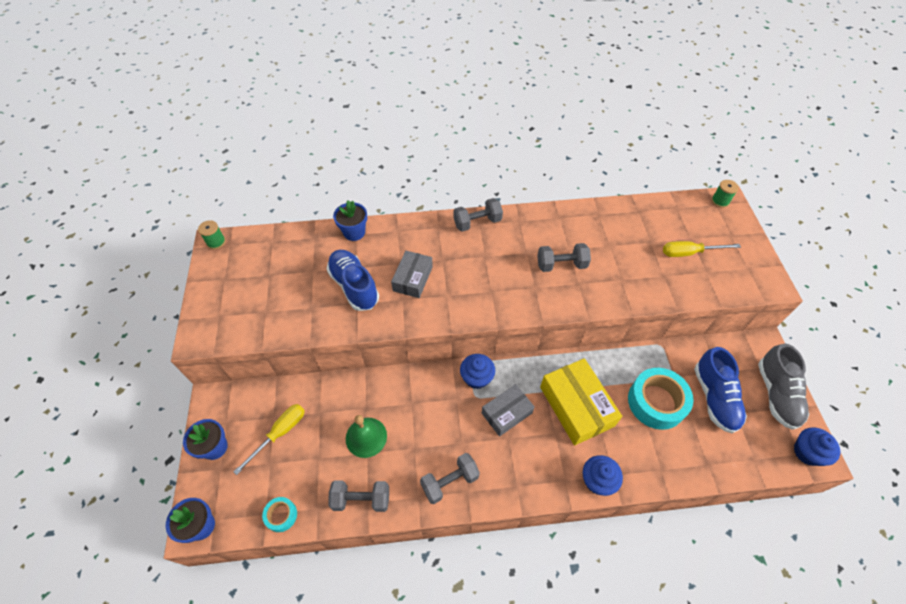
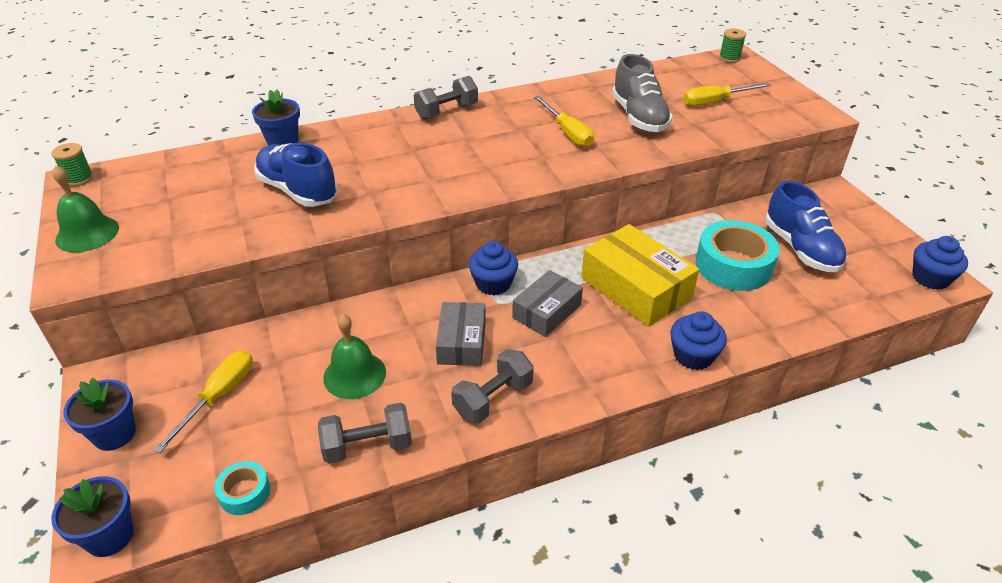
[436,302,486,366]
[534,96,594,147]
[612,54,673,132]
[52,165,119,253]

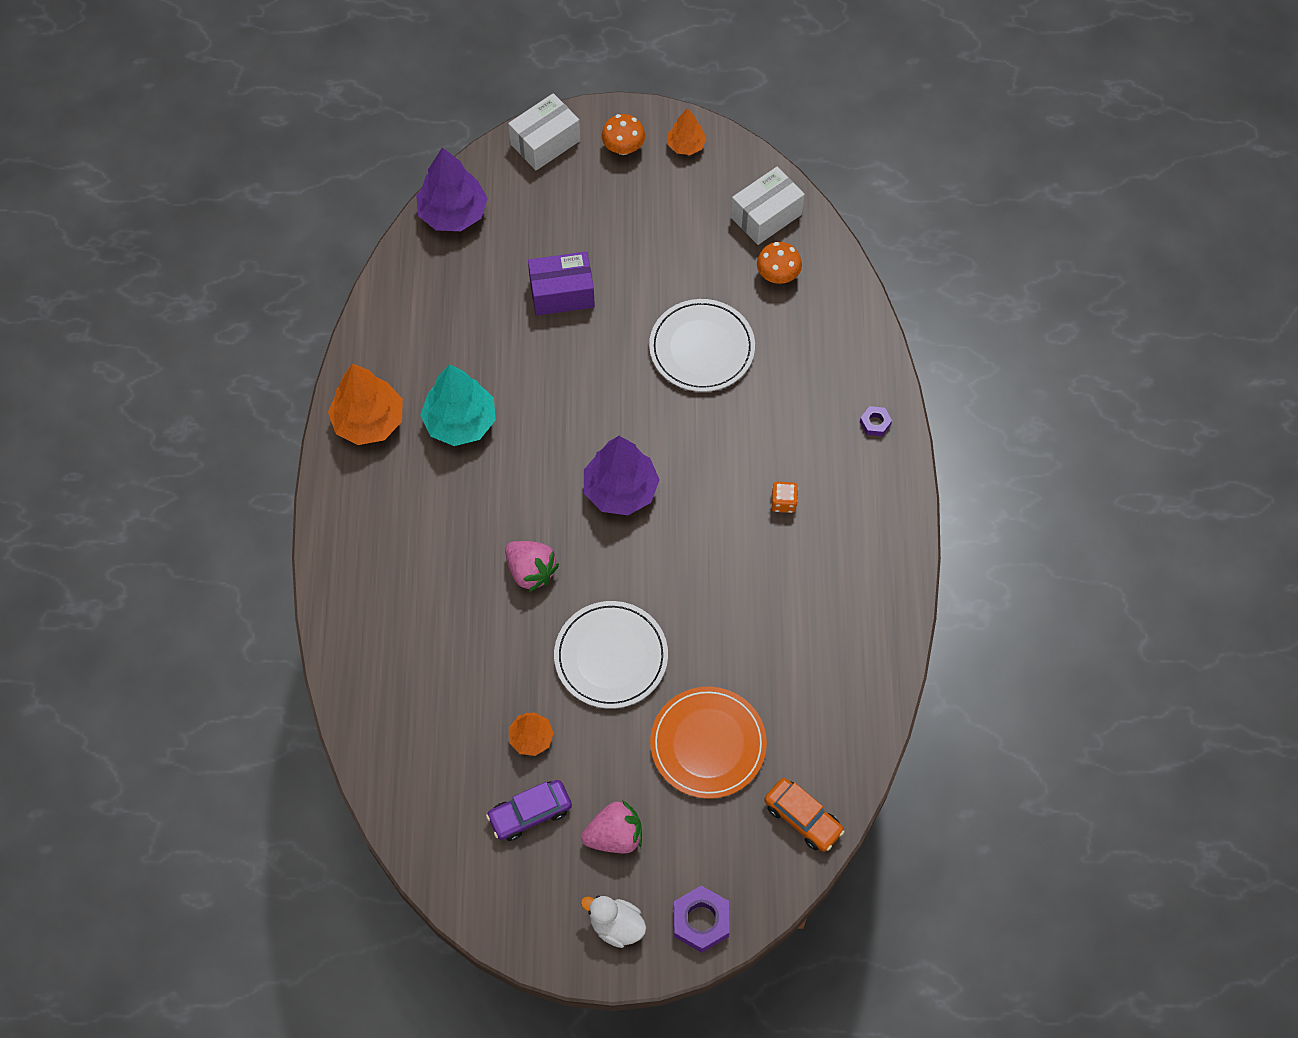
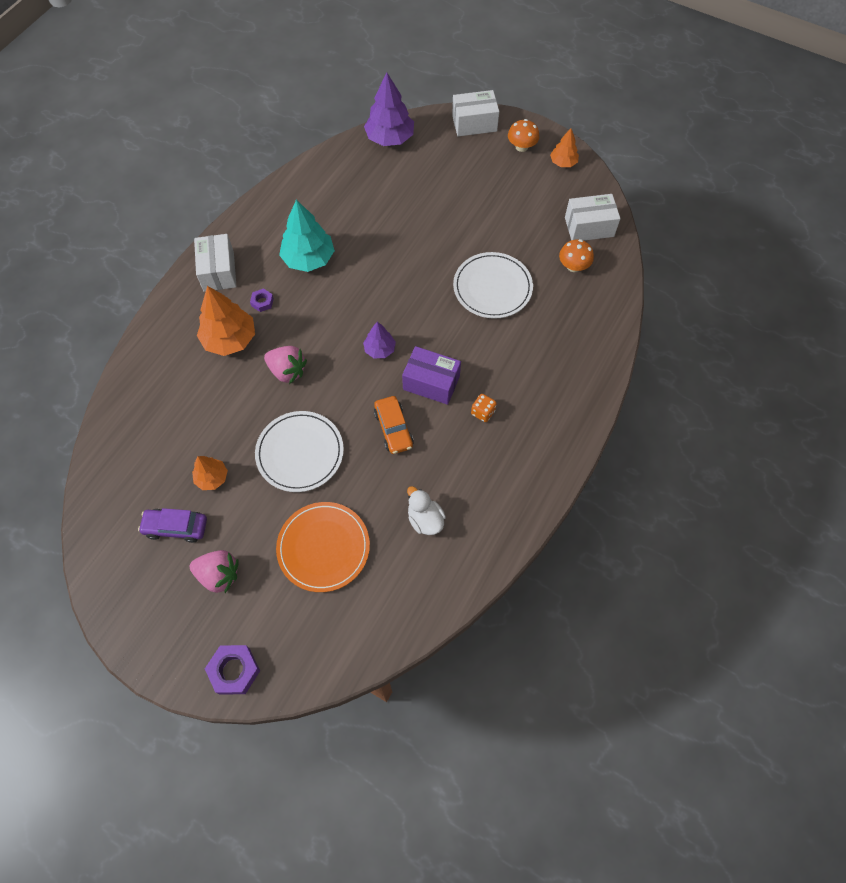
[197,286,255,356]
[264,346,307,384]
[402,346,461,405]
[407,486,446,535]
[363,322,396,358]
[374,396,414,454]
[250,288,274,312]
[194,234,237,292]

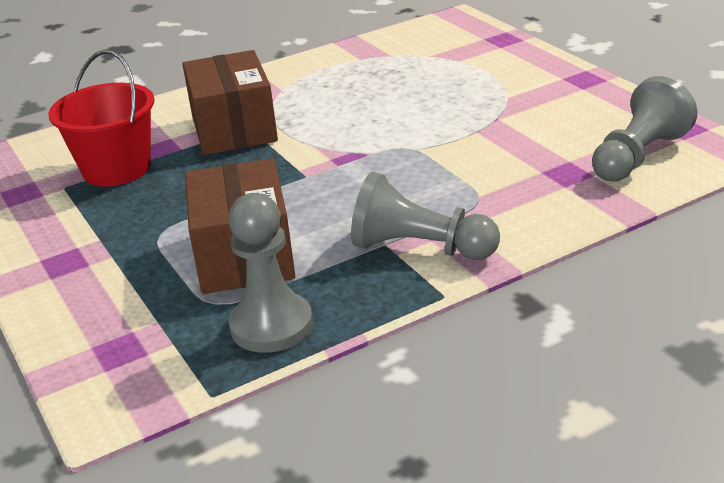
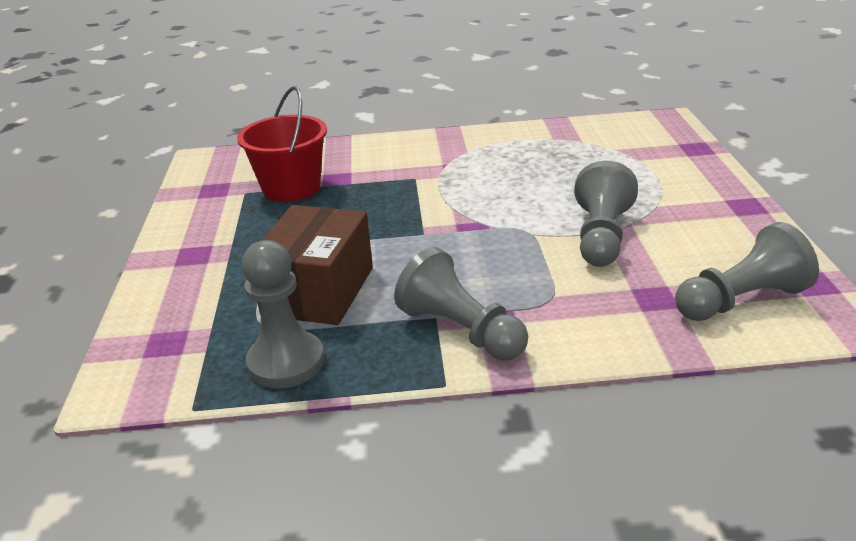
[182,50,278,155] (first image)
[574,161,638,267]

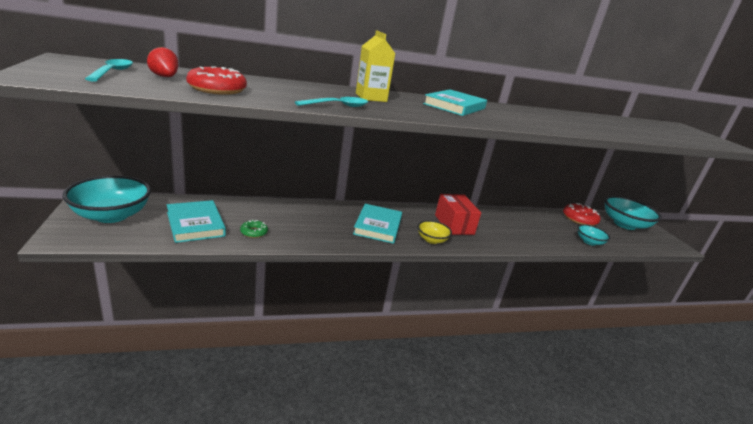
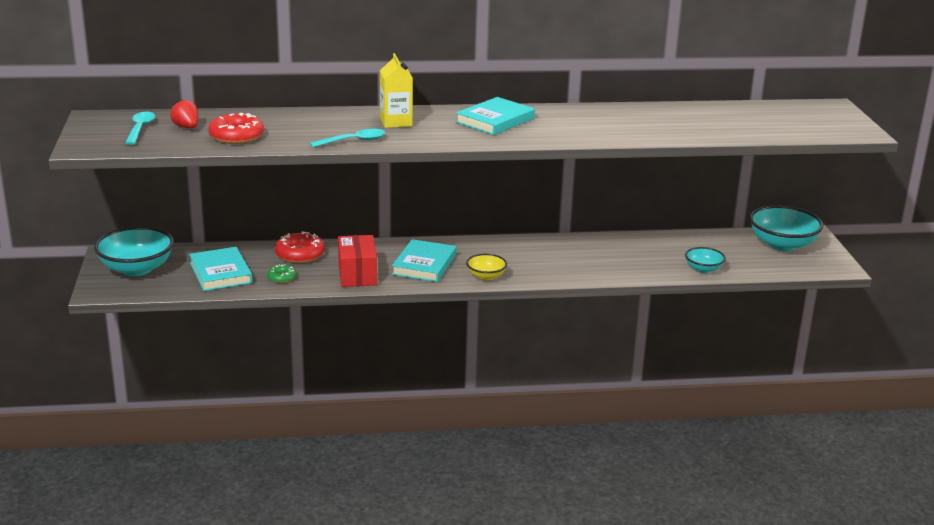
[338,235,377,287]
[275,231,325,263]

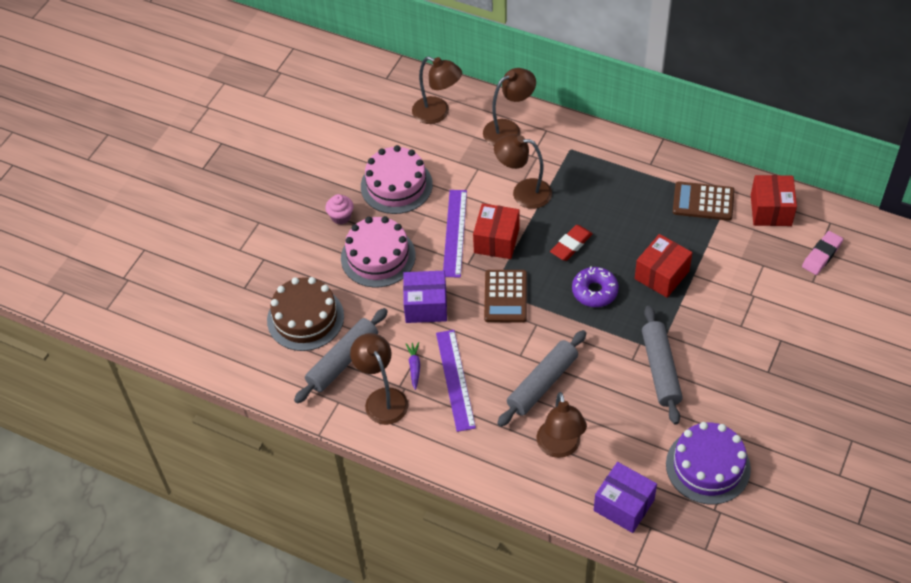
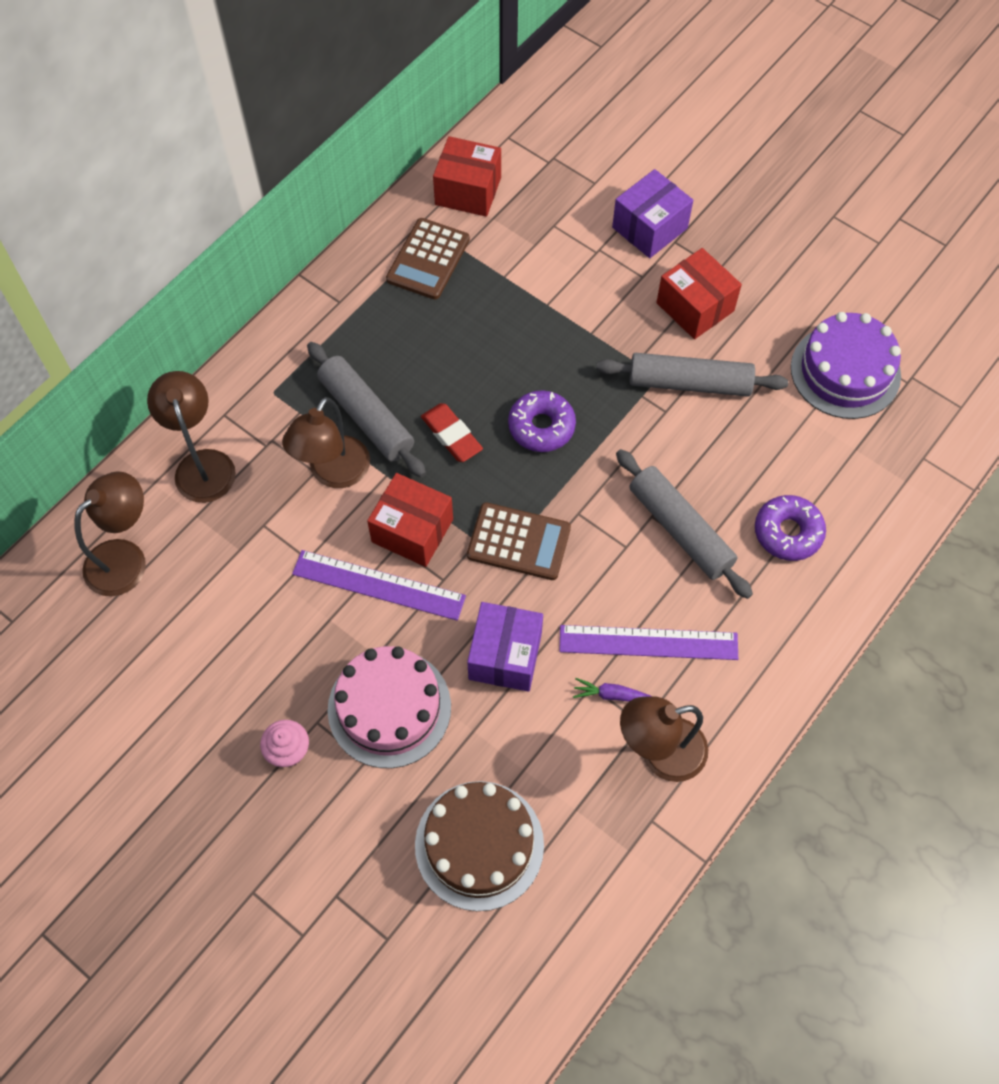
[307,342,426,478]
[361,145,433,214] (first image)
[755,495,826,561]
[612,169,693,258]
[656,248,742,339]
[802,231,843,275] (first image)

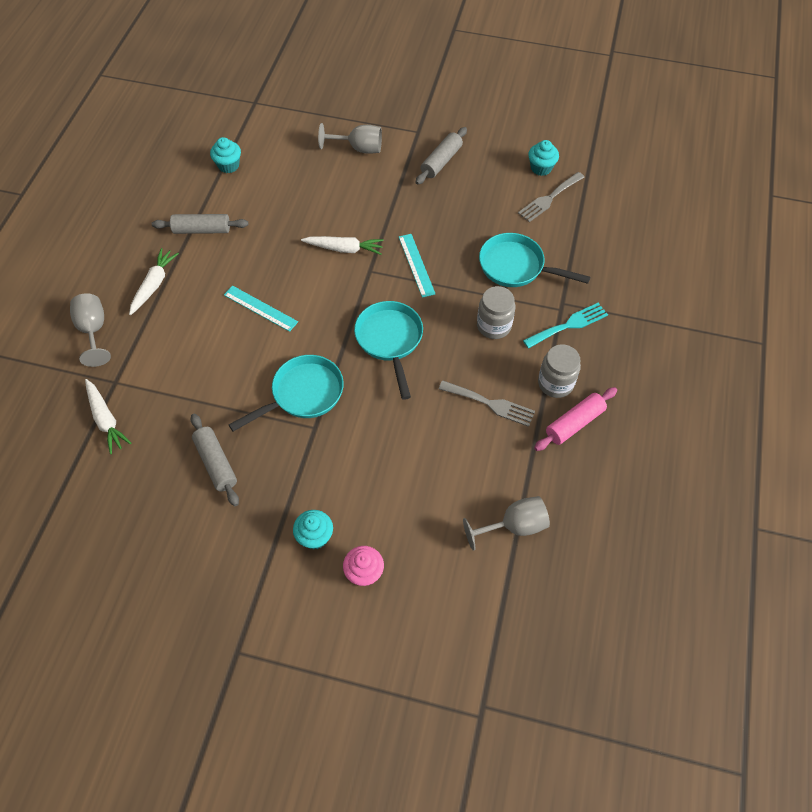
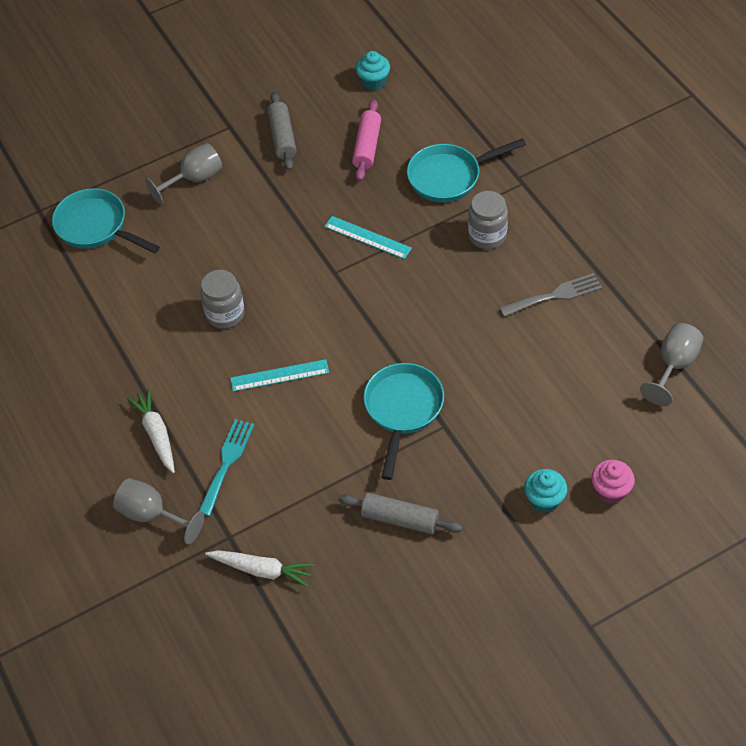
[152,214,248,234] (first image)
[210,137,241,173] (first image)
[301,236,384,255] (first image)
[52,188,160,253]
[518,172,584,222] (first image)
[198,419,254,516]
[352,100,381,181]
[200,270,245,329]

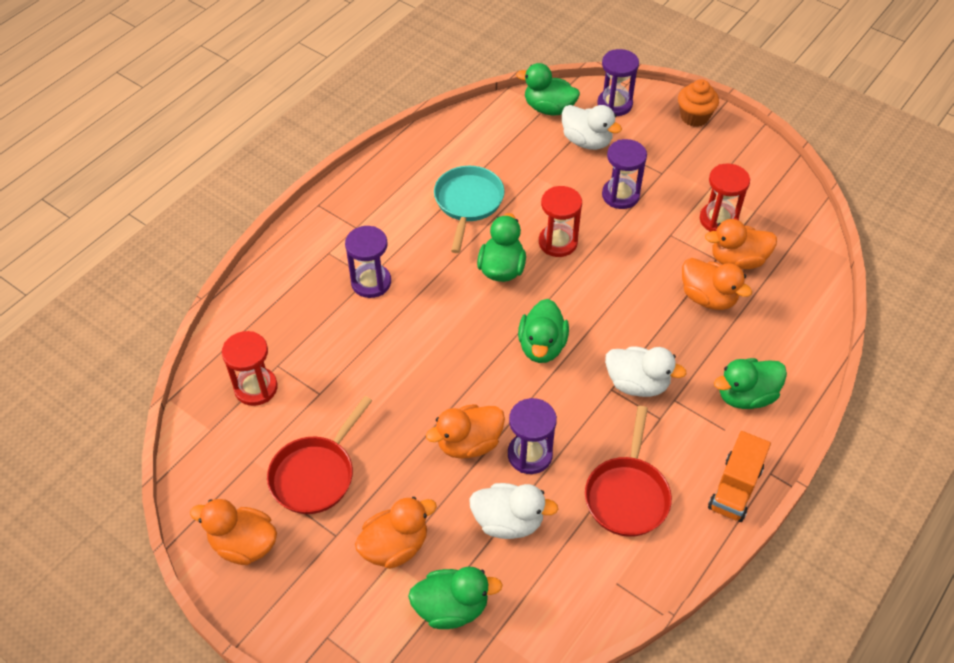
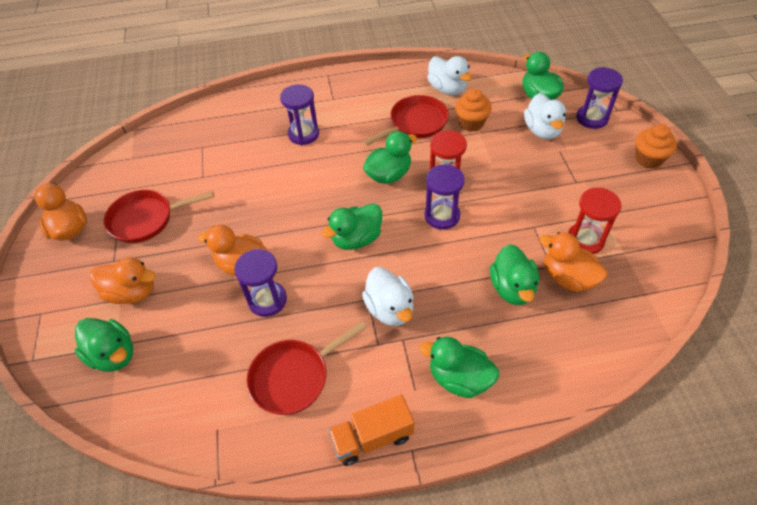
[222,331,278,406] (first image)
[363,95,449,146]
[427,56,472,95]
[425,164,465,230]
[490,244,539,305]
[455,89,492,131]

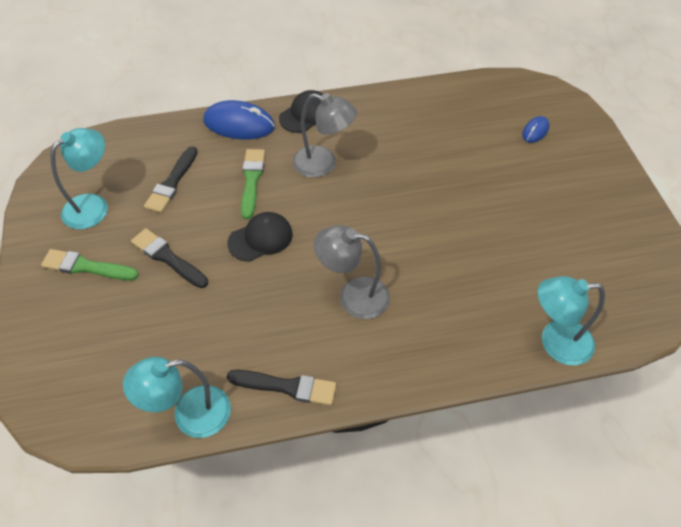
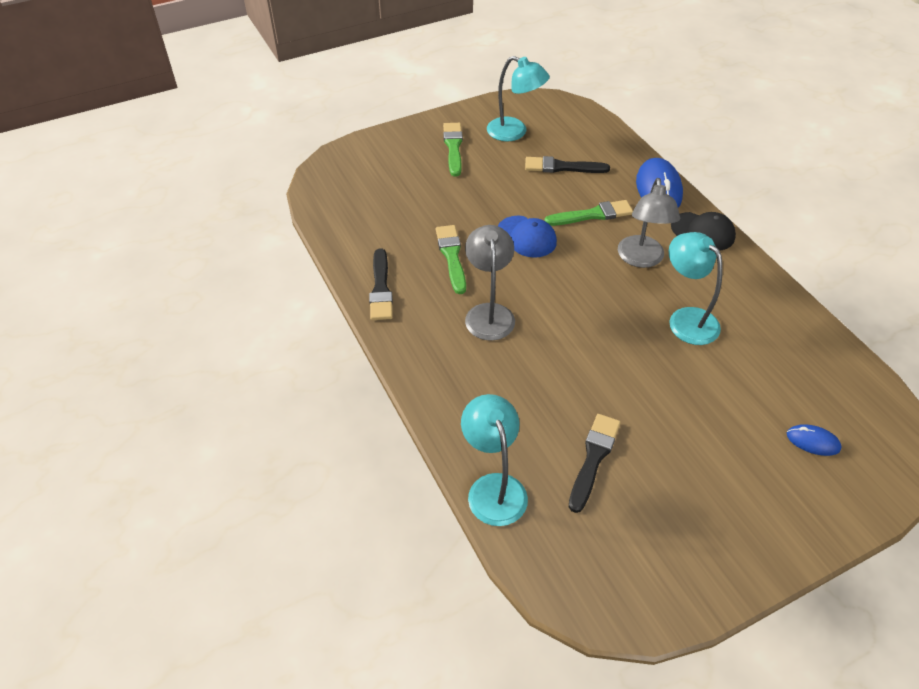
[669,232,723,345]
[569,414,620,513]
[498,216,557,258]
[436,225,466,294]

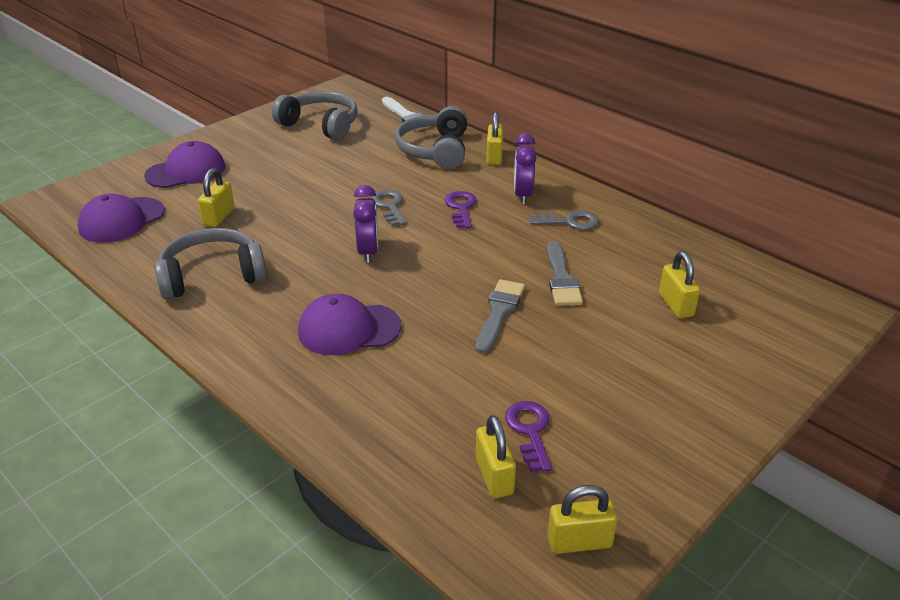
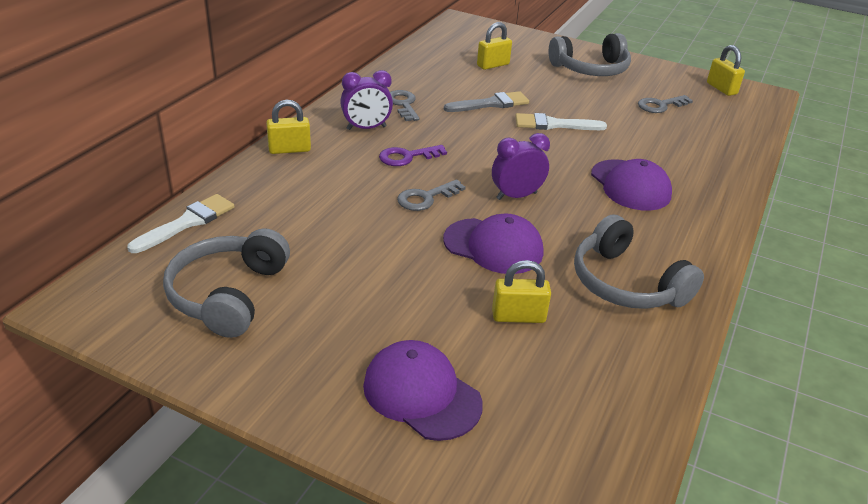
[443,213,543,274]
[549,33,631,76]
[515,113,607,130]
[476,415,516,498] (first image)
[638,95,693,113]

